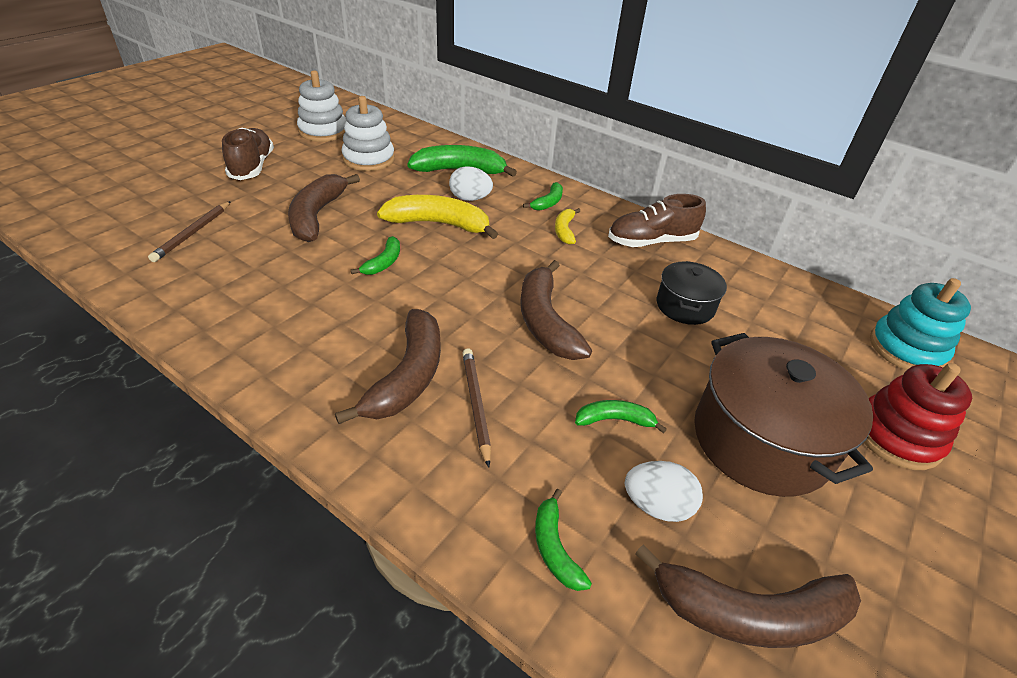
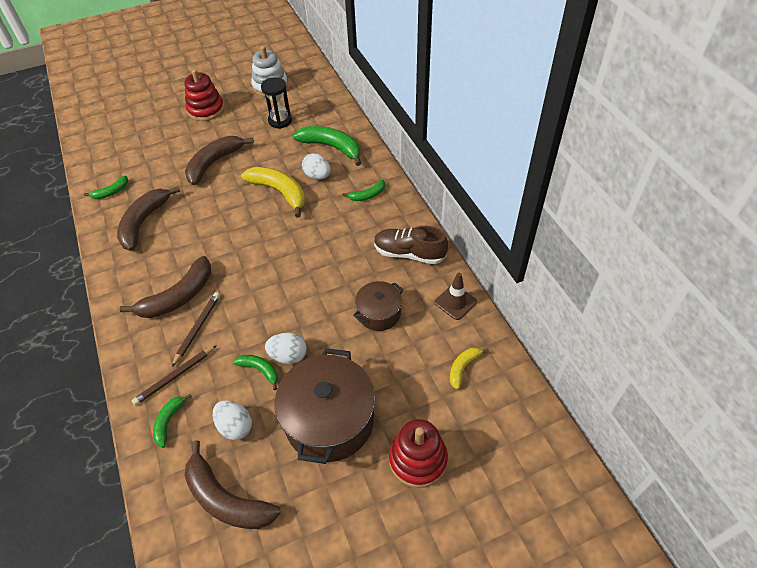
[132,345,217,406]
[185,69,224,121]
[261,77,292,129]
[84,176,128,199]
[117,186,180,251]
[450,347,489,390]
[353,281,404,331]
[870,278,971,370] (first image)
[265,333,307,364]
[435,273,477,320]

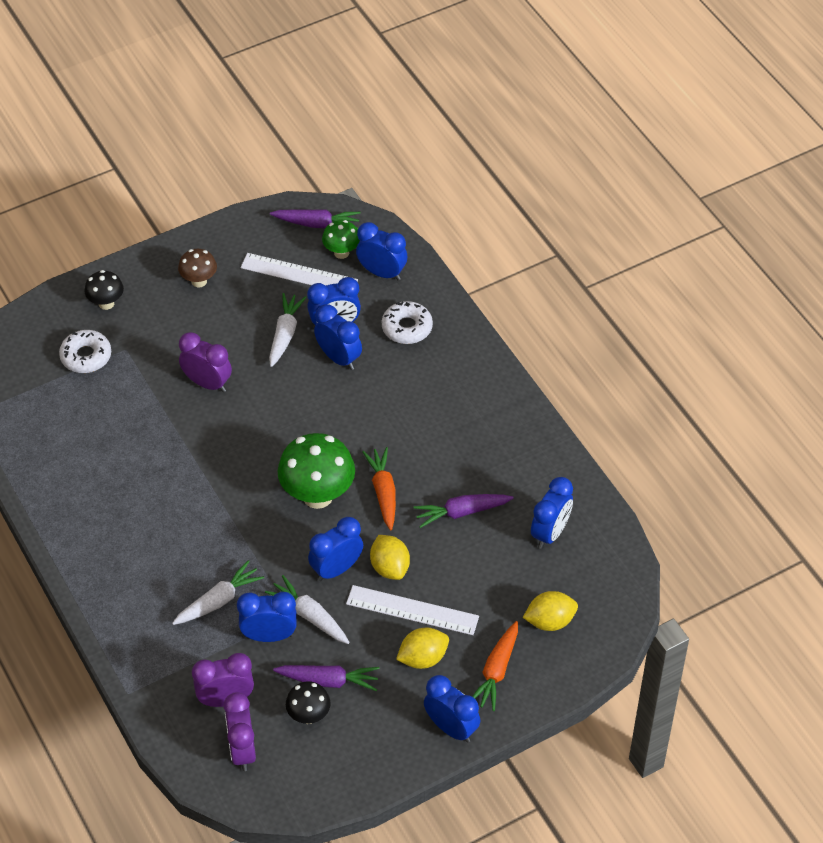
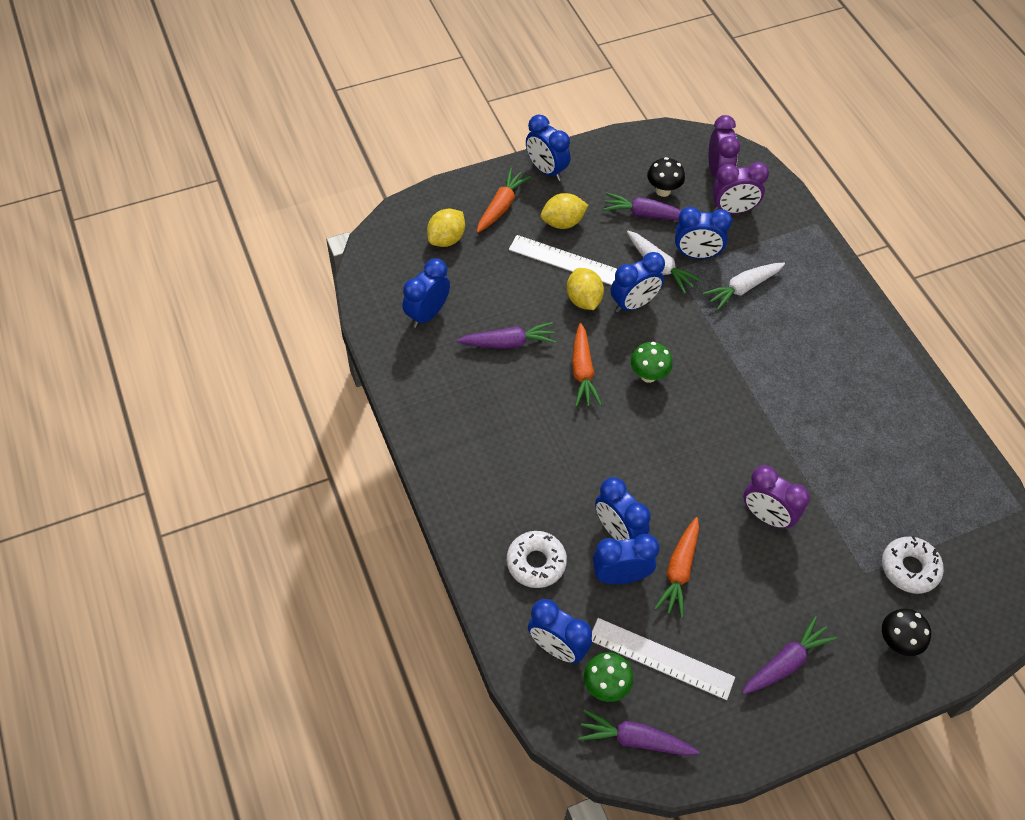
[742,616,837,694]
[654,517,699,618]
[630,342,673,383]
[427,209,465,247]

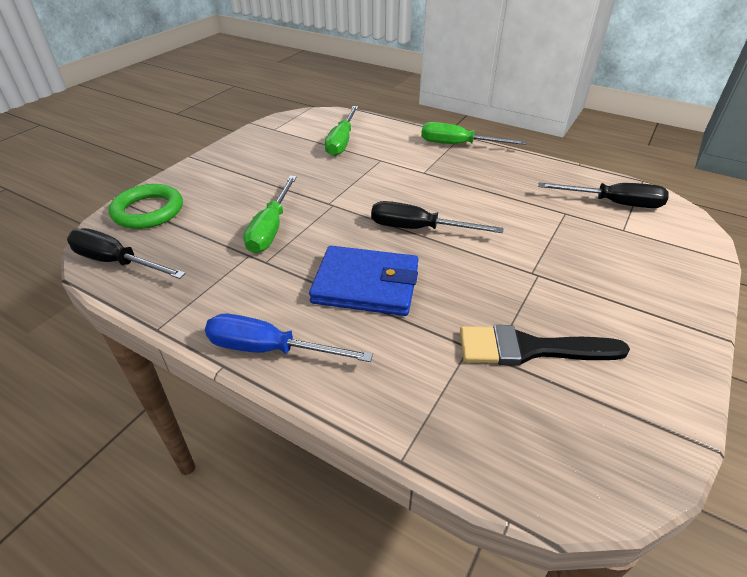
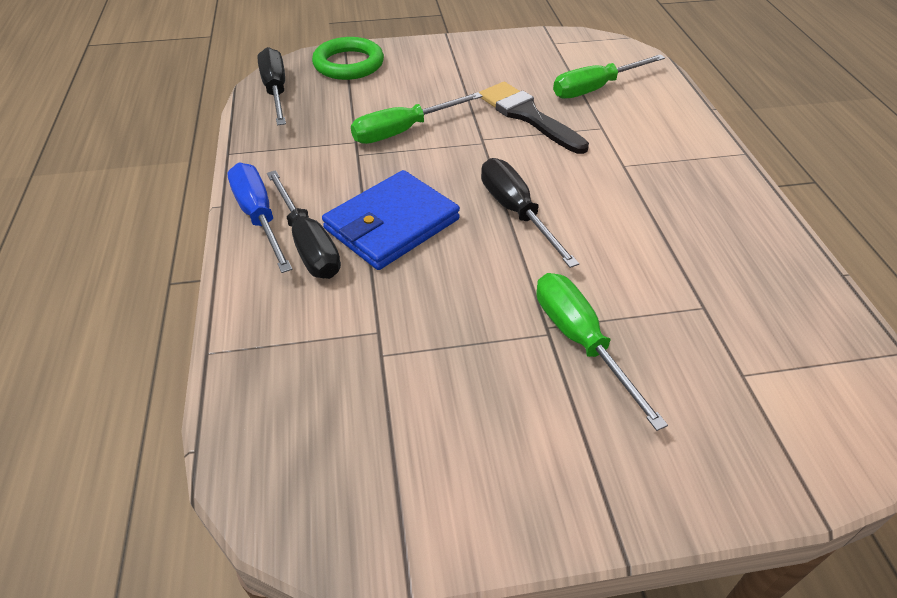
[322,170,460,270]
[536,273,668,431]
[479,82,589,154]
[267,170,341,279]

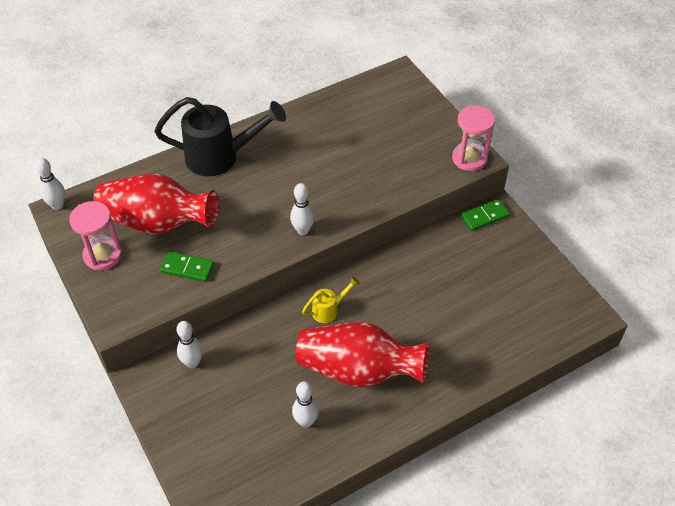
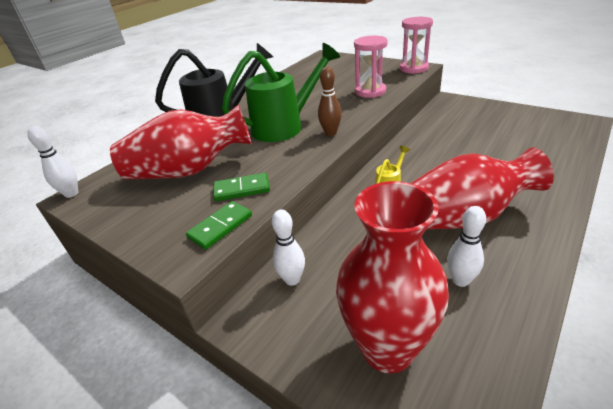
[354,36,388,98]
[318,67,342,136]
[186,201,252,250]
[222,43,340,142]
[336,181,449,374]

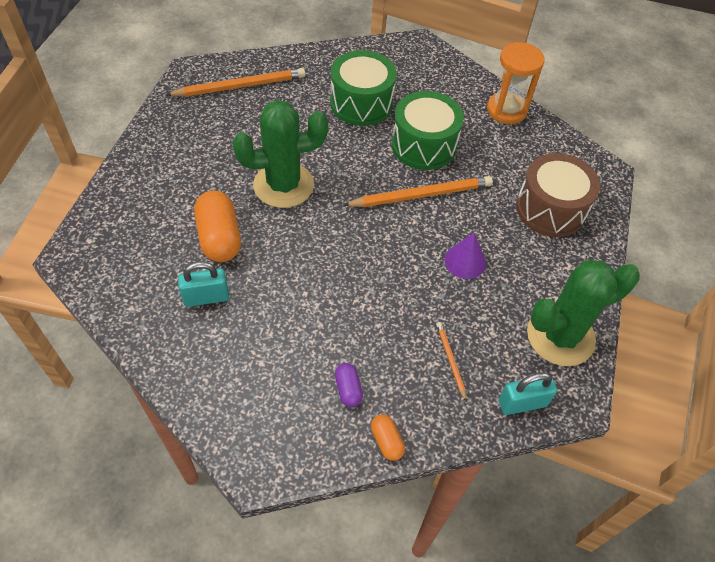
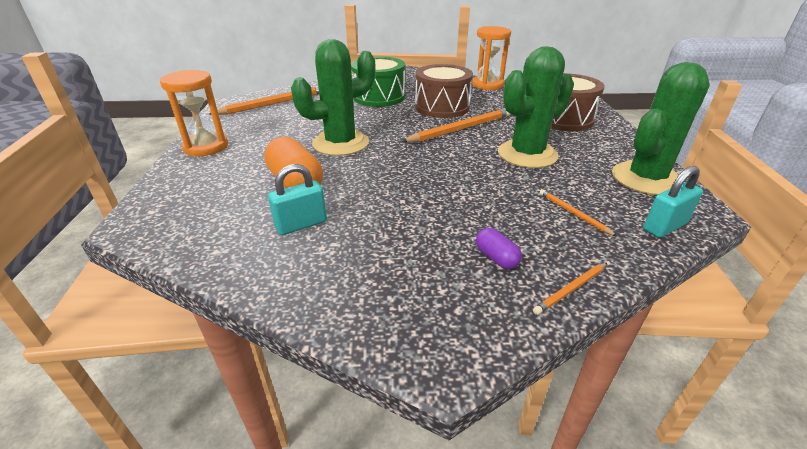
[533,263,607,315]
[415,64,473,118]
[498,46,574,168]
[160,70,228,156]

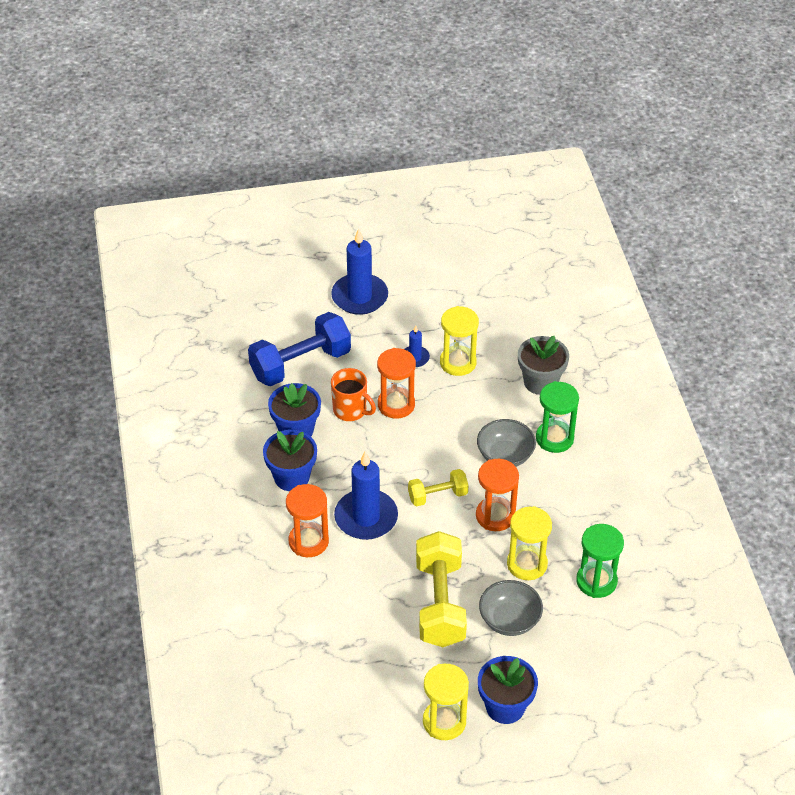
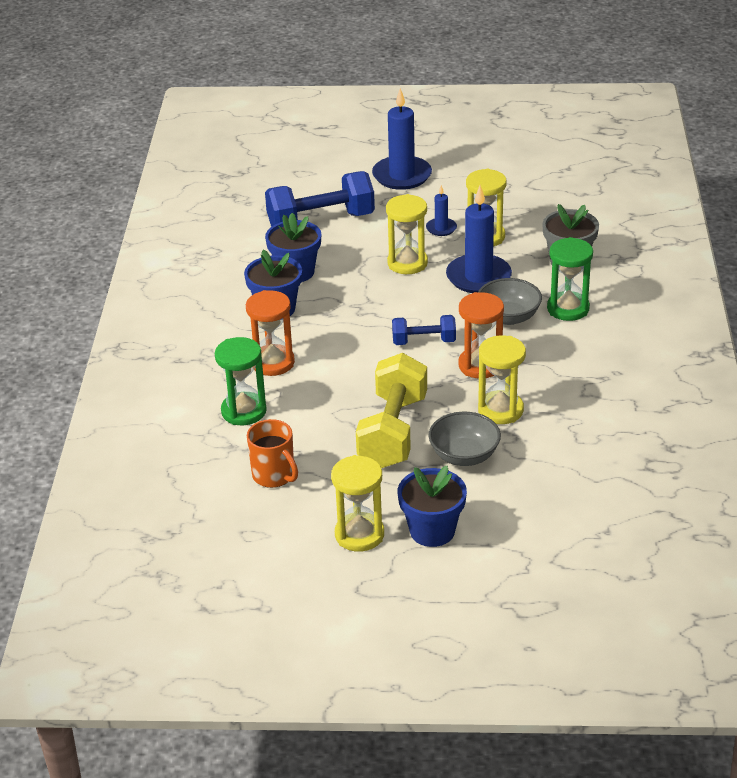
[247,419,298,488]
[446,185,512,293]
[386,194,428,274]
[392,315,456,345]
[215,337,267,425]

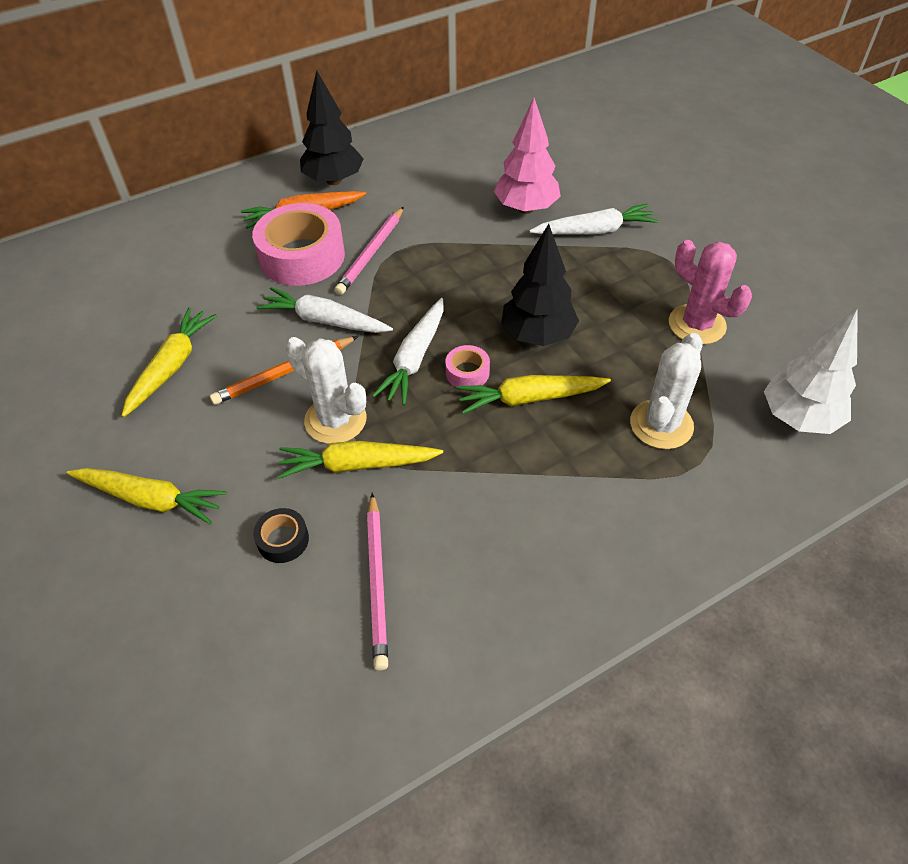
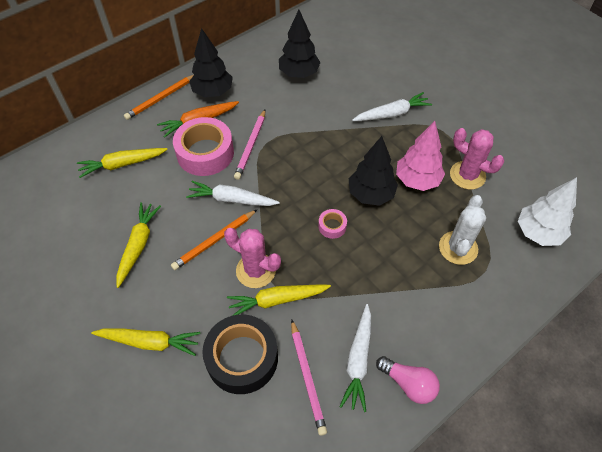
[202,315,278,394]
[224,228,281,288]
[340,304,371,412]
[77,148,168,178]
[396,121,445,191]
[124,75,194,120]
[279,10,321,78]
[376,356,440,404]

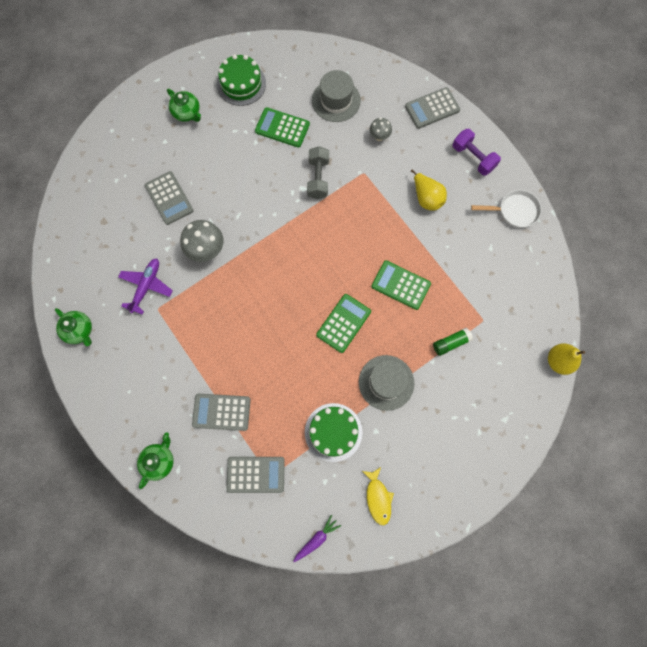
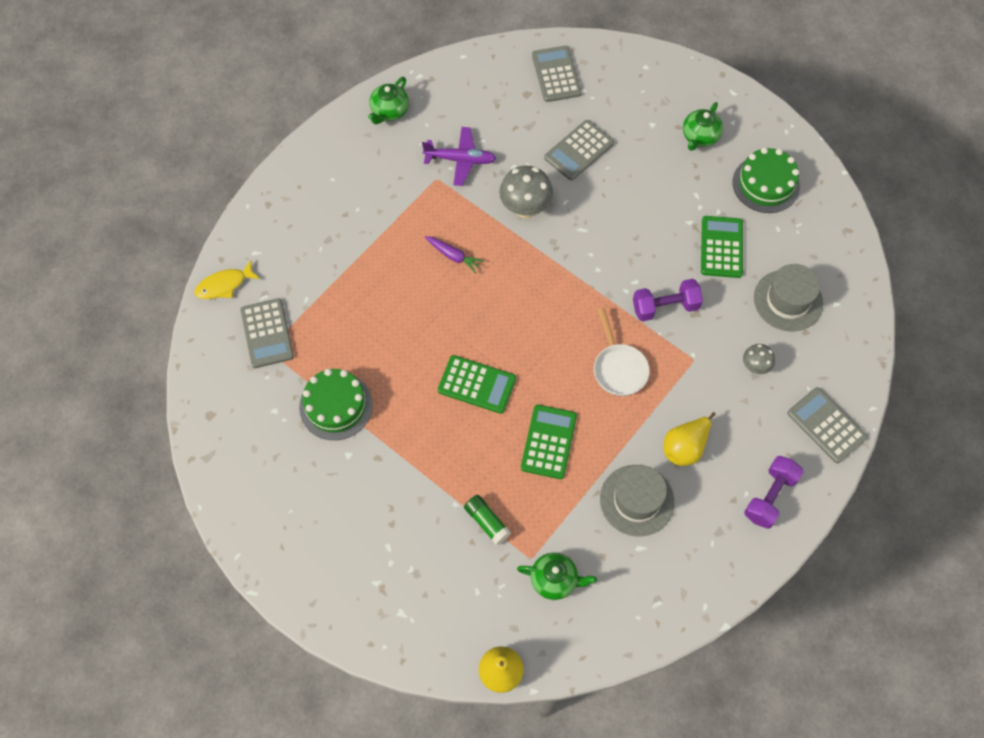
[517,552,597,600]
[532,46,581,102]
[425,236,484,274]
[633,279,703,322]
[600,465,675,537]
[194,260,260,299]
[594,308,650,396]

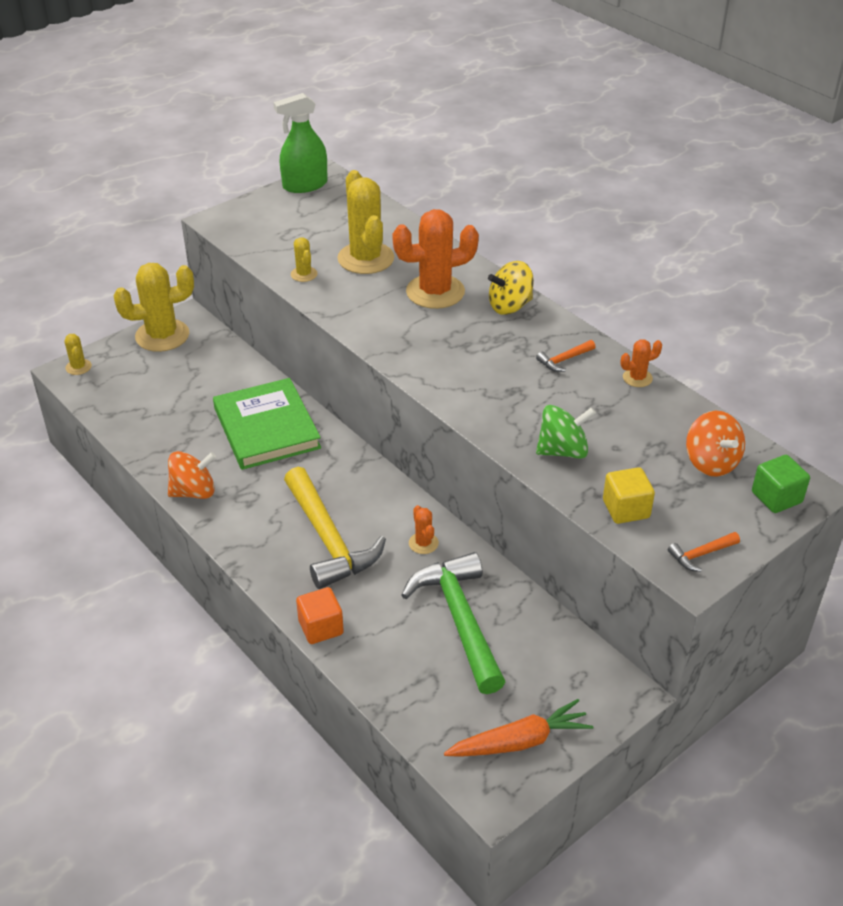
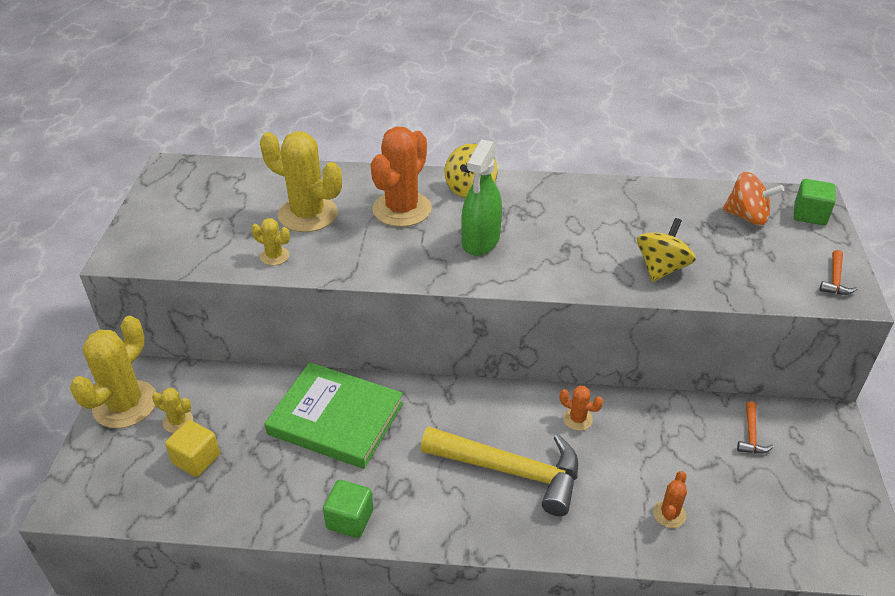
[152,388,193,433]
[323,480,373,538]
[461,139,502,256]
[296,587,344,644] (first image)
[401,552,506,694] (first image)
[444,699,593,757] (first image)
[737,401,774,454]
[637,218,696,282]
[165,420,220,477]
[653,471,687,528]

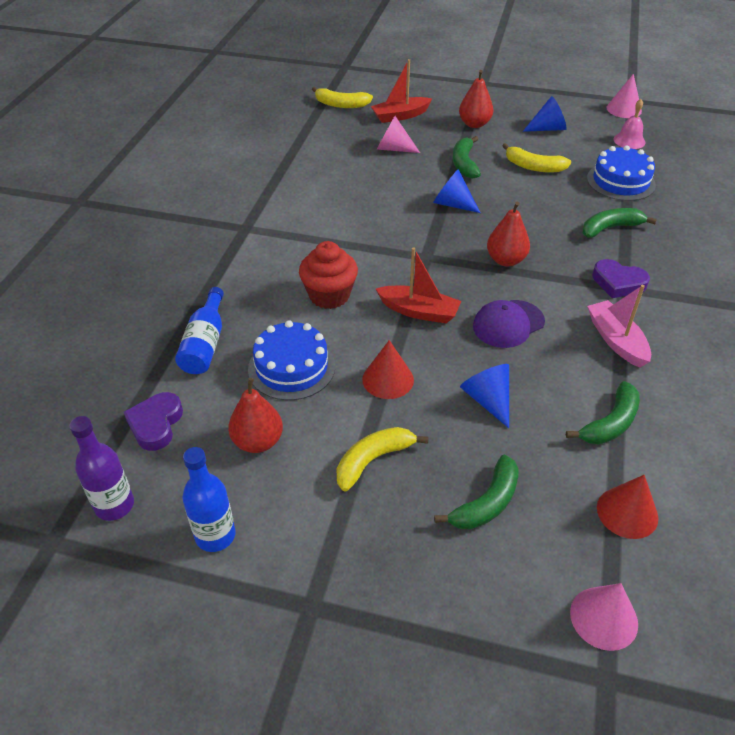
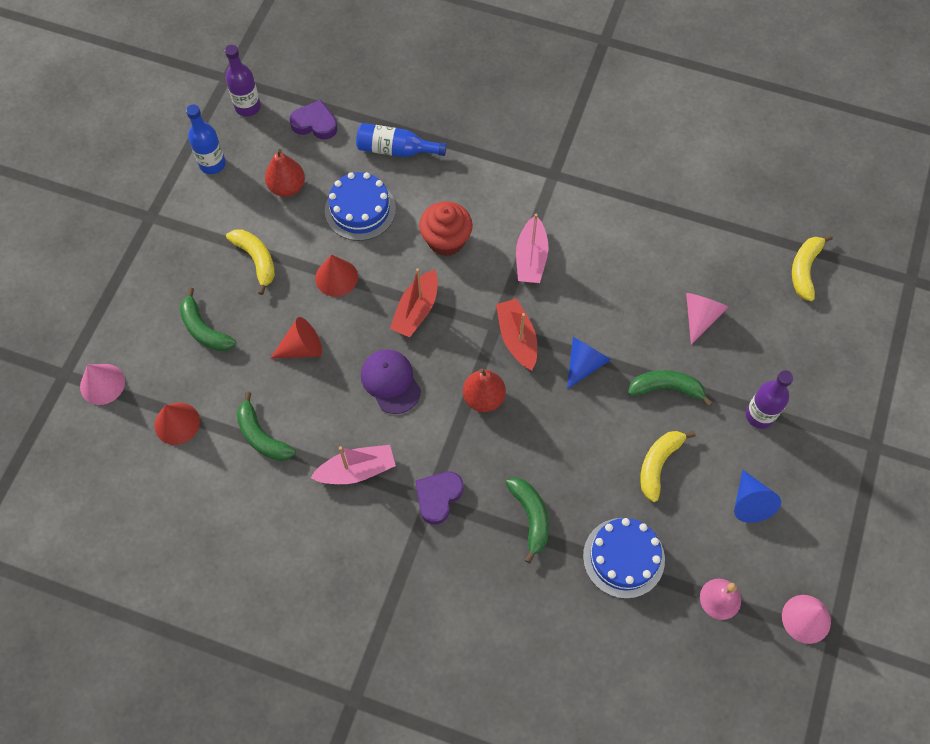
[496,298,537,371]
[746,370,794,429]
[270,317,322,359]
[516,214,549,283]

